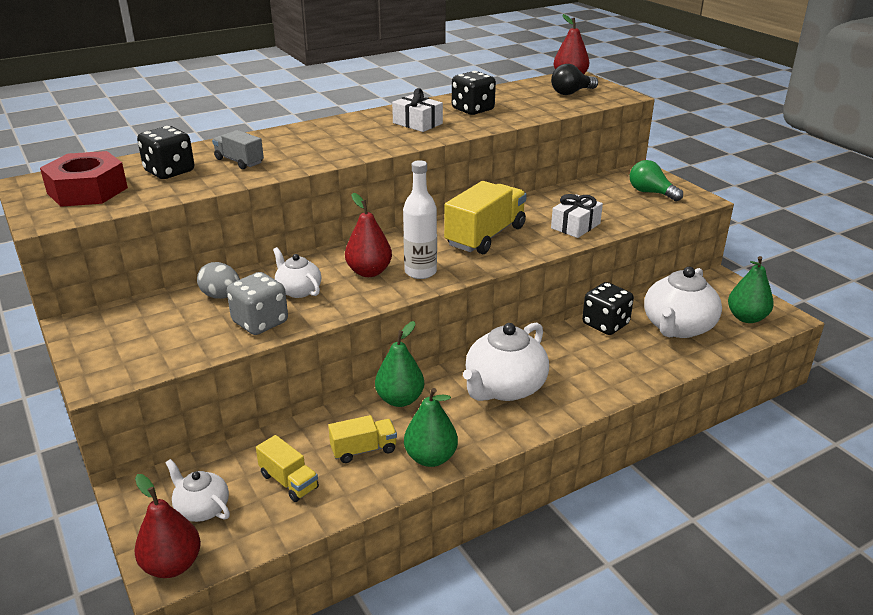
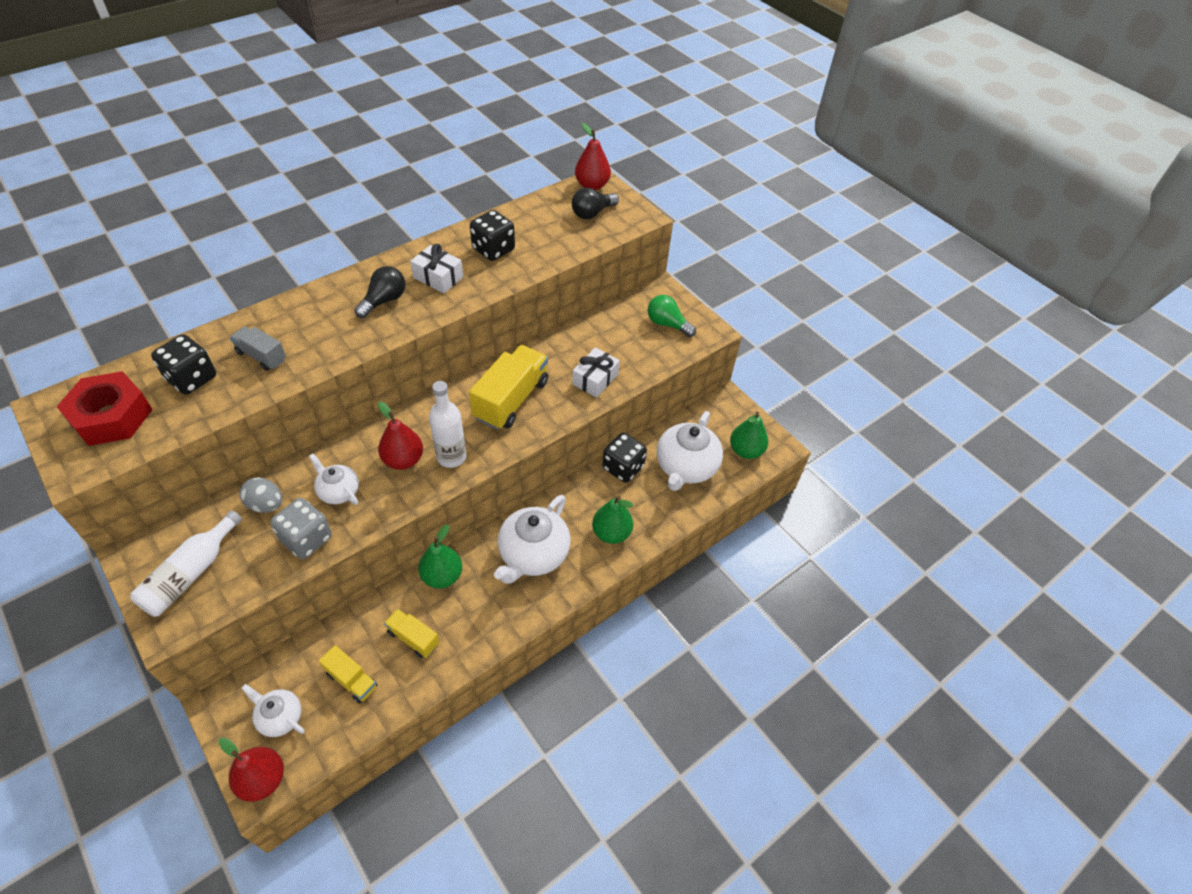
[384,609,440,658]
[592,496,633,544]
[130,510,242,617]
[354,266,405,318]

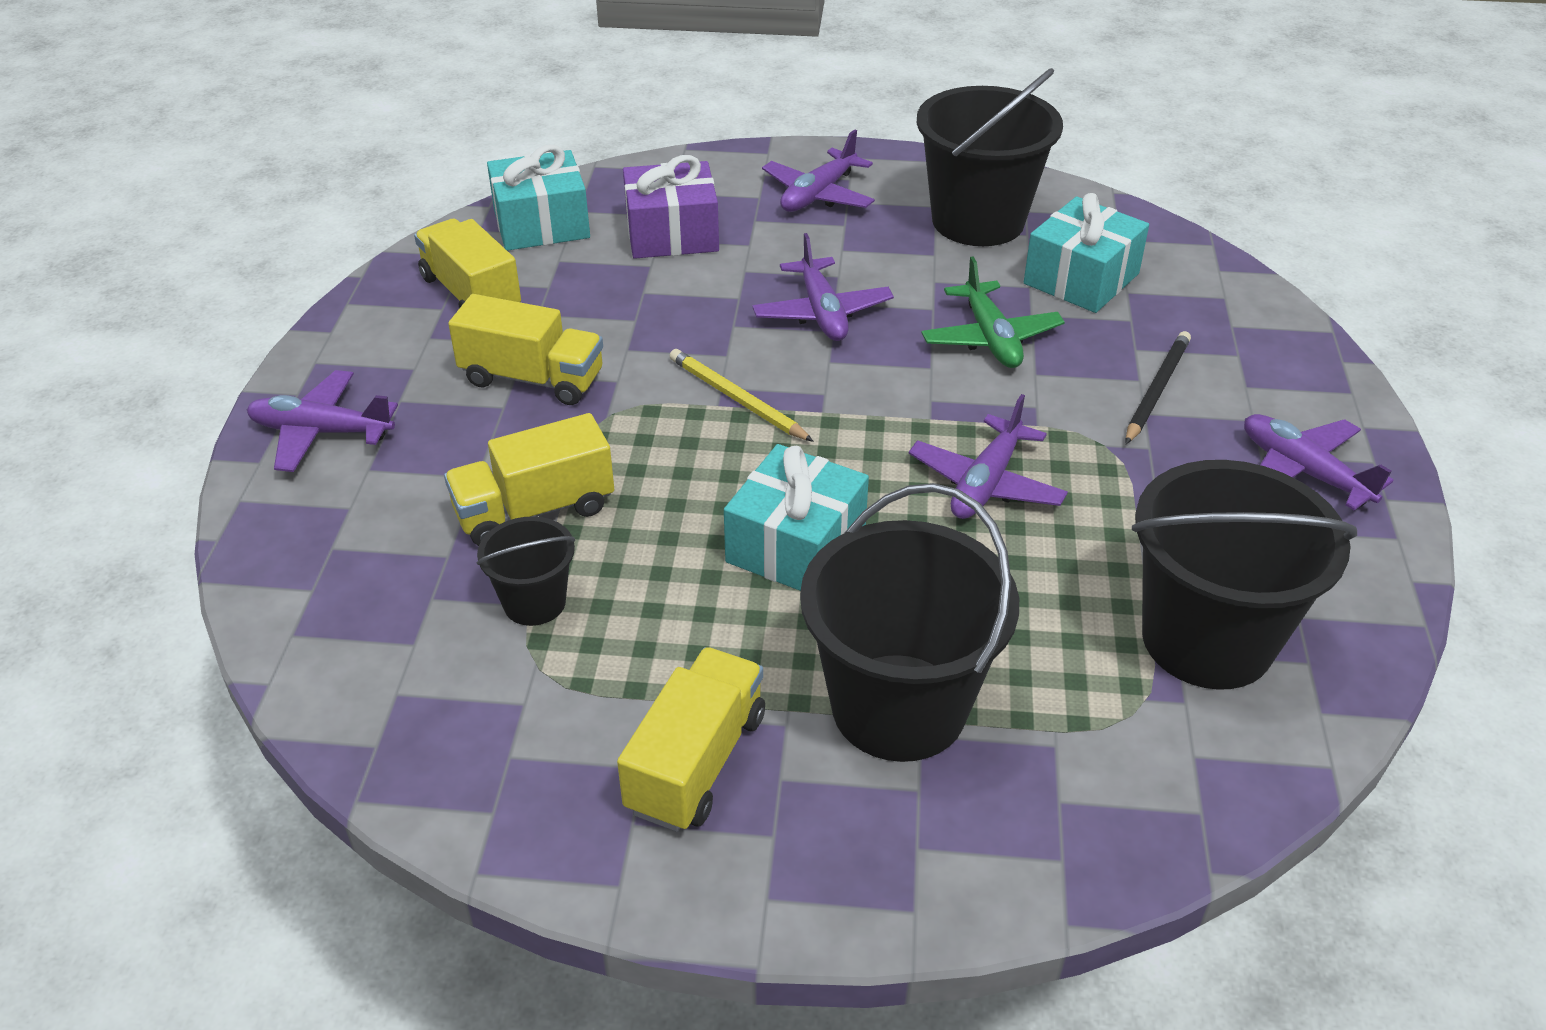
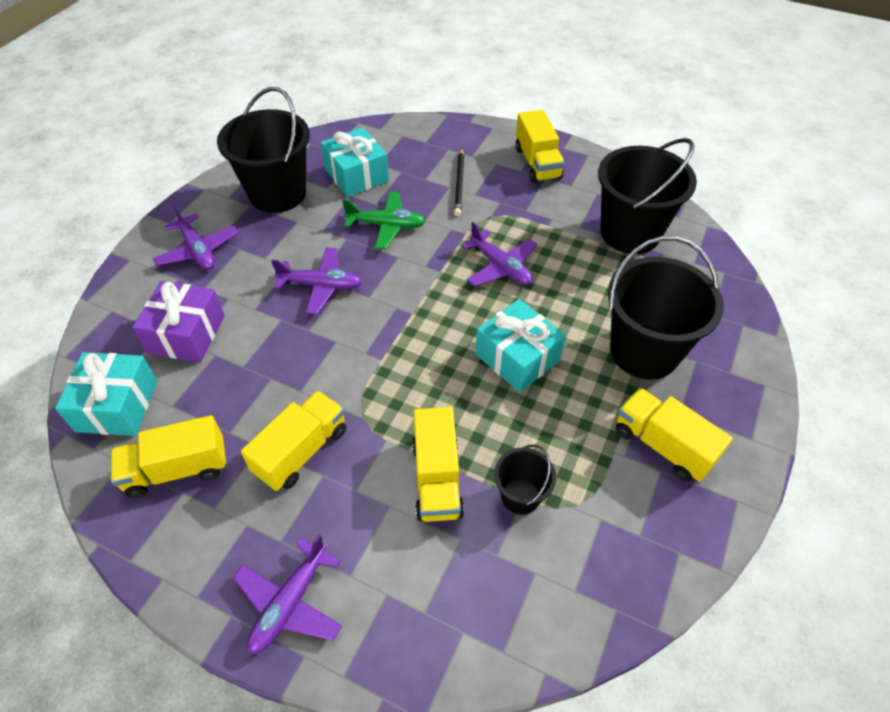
[670,349,813,442] (first image)
[454,148,464,216]
[515,110,565,183]

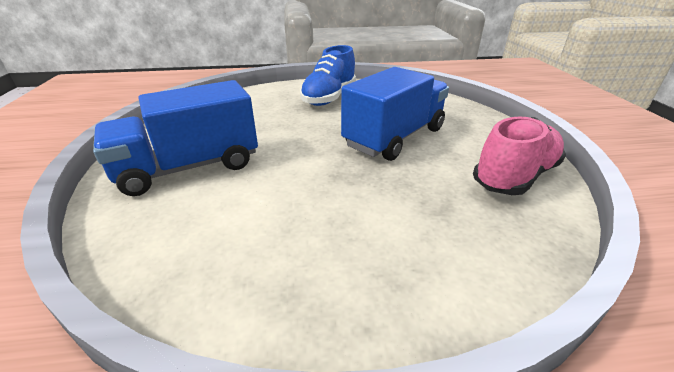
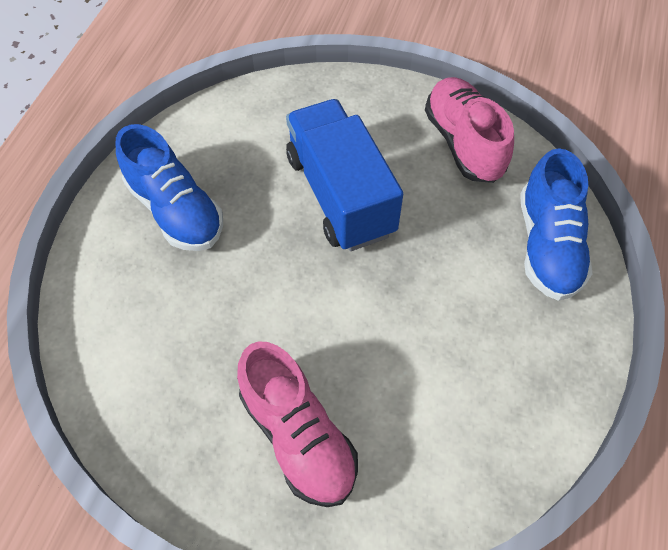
[237,341,358,507]
[520,148,593,301]

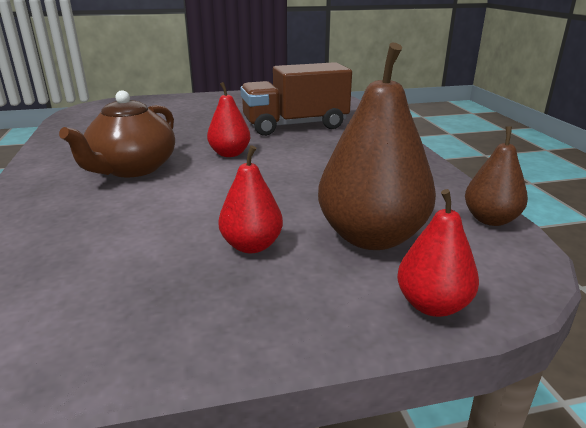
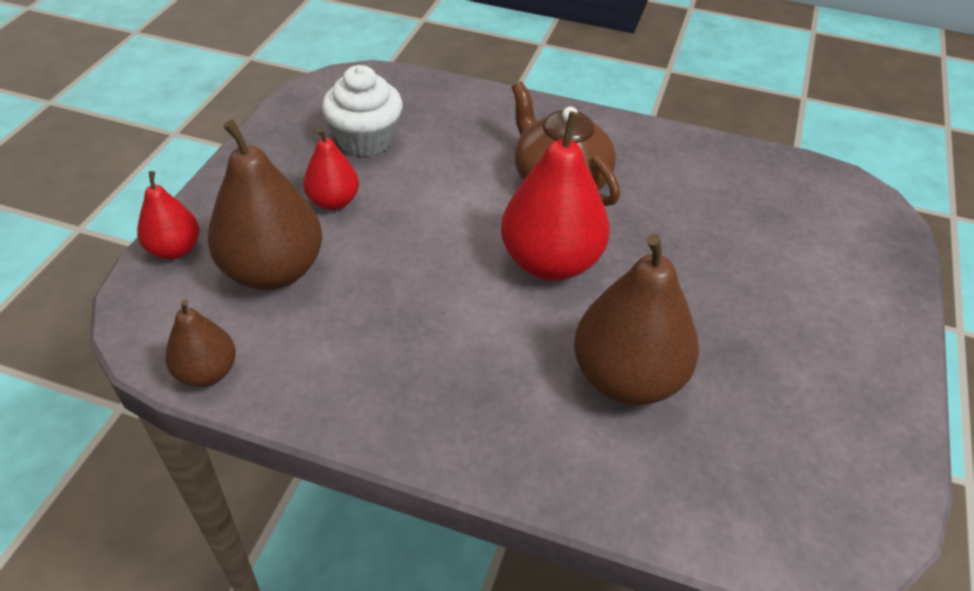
[501,111,610,281]
[574,234,699,405]
[322,65,403,157]

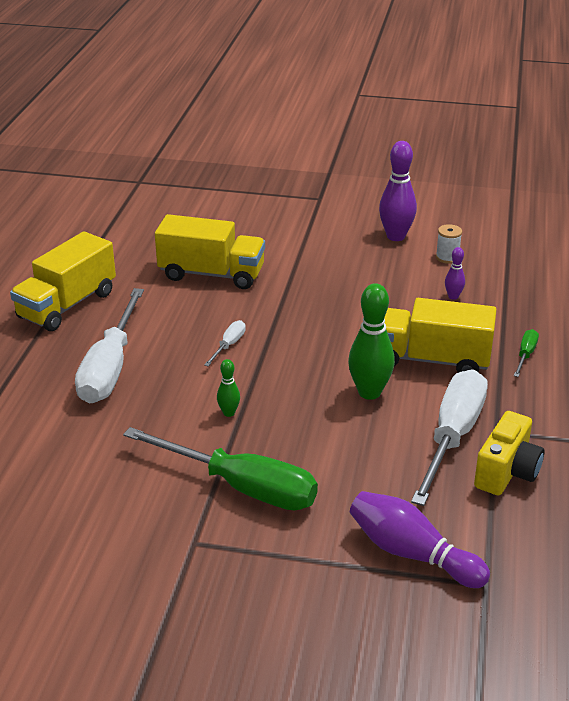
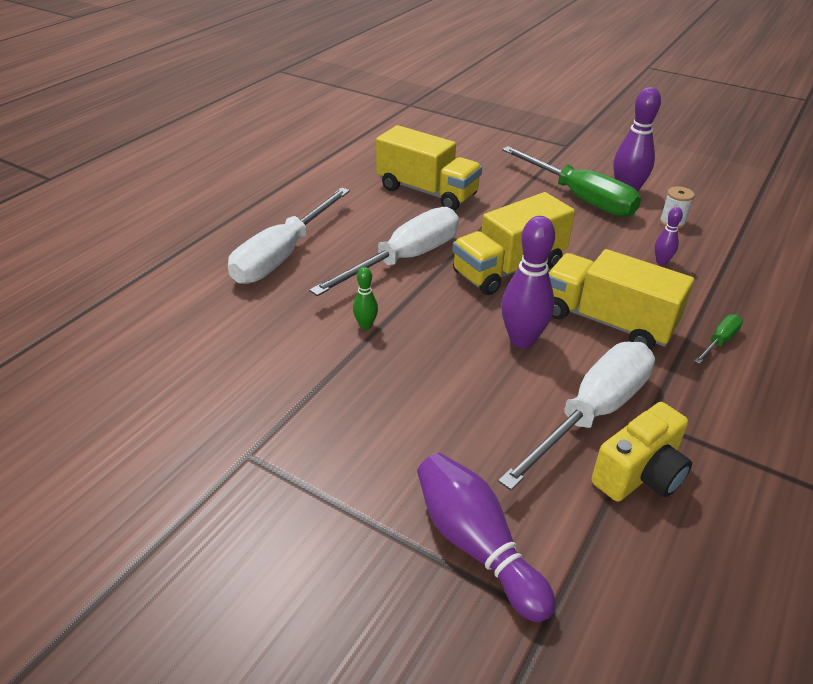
[452,192,575,295]
[502,146,641,217]
[309,207,459,296]
[501,216,555,348]

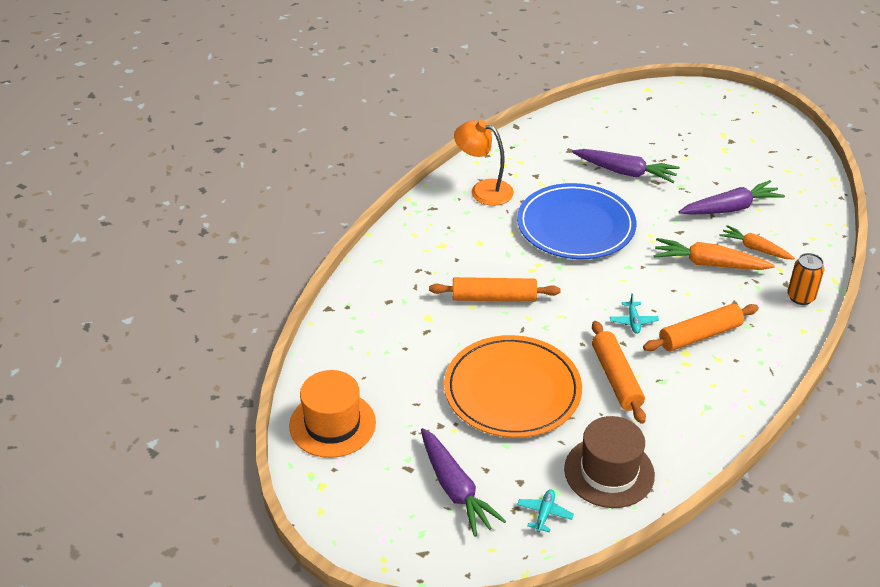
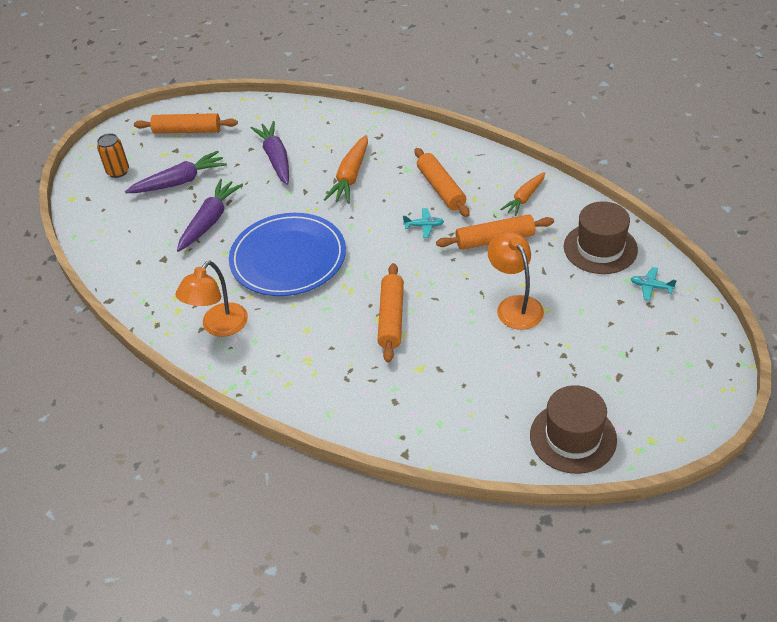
[530,385,617,474]
[125,151,227,193]
[487,232,544,330]
[500,172,545,216]
[97,133,129,178]
[134,113,238,134]

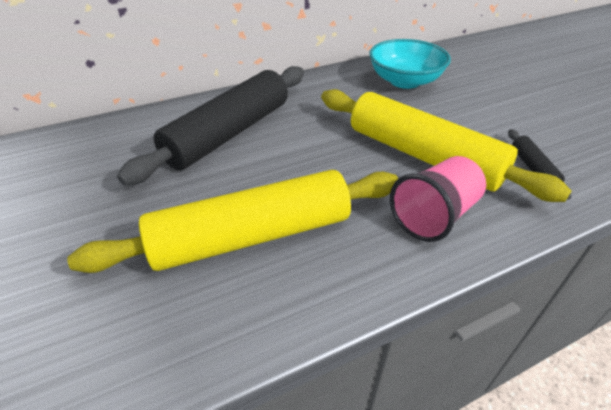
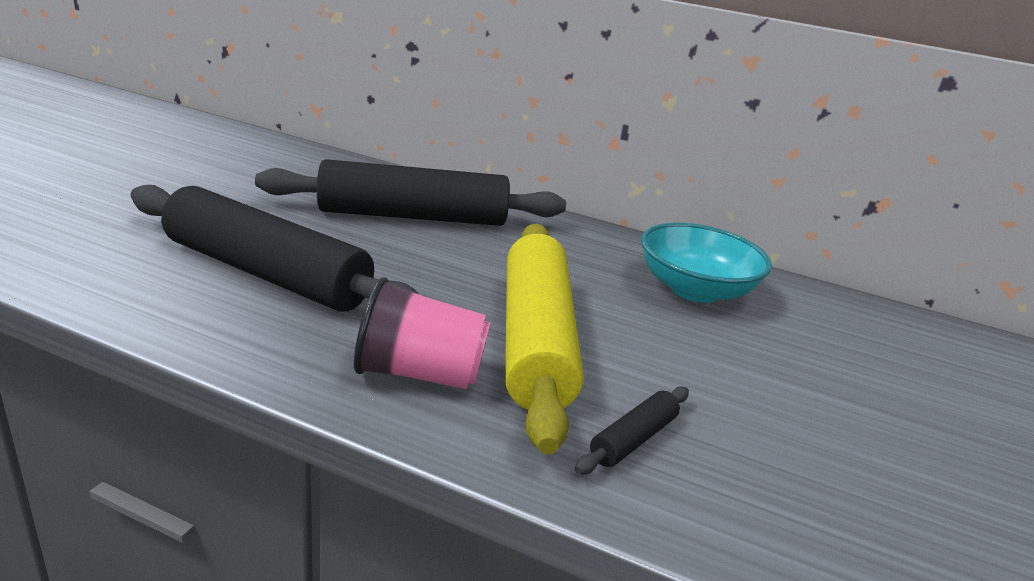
[130,185,419,312]

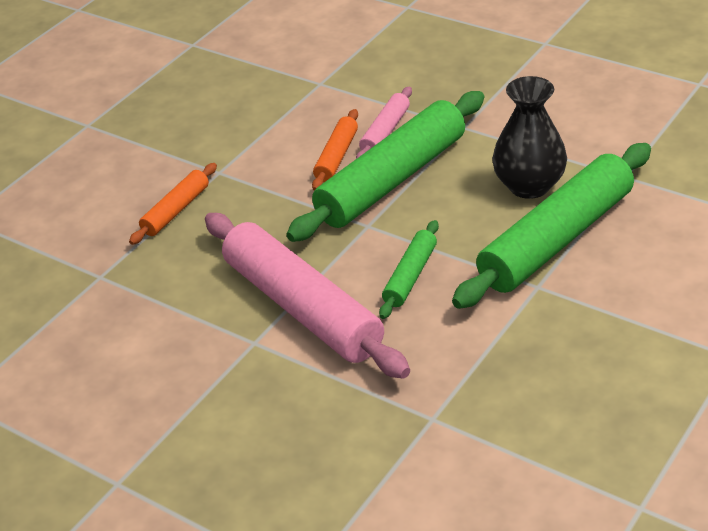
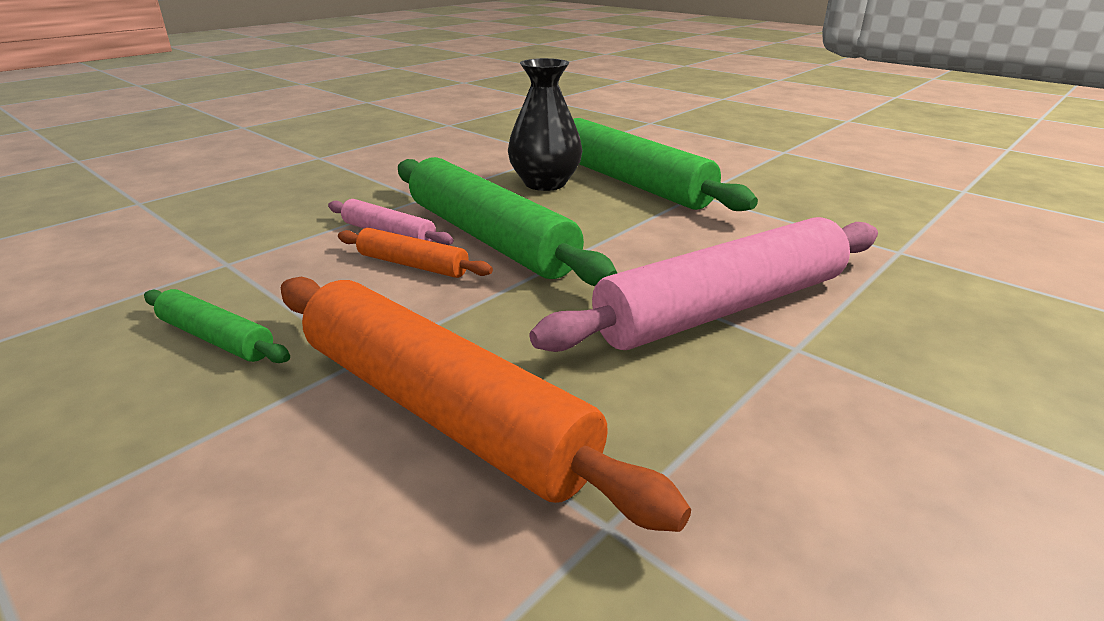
[281,277,691,532]
[144,289,290,363]

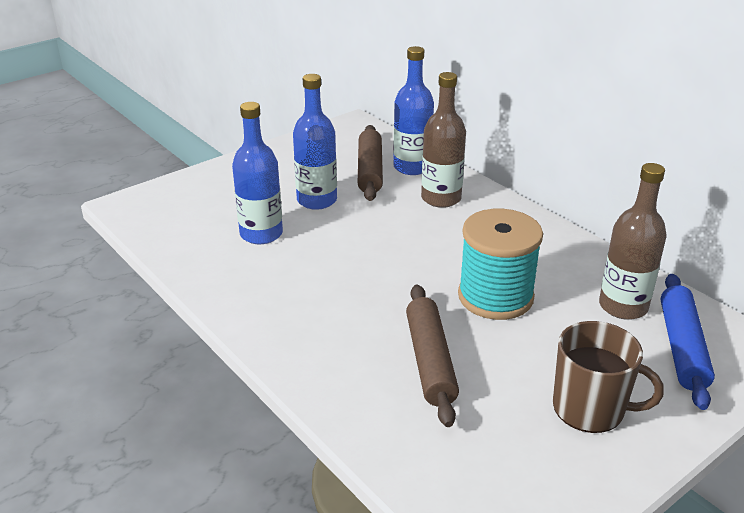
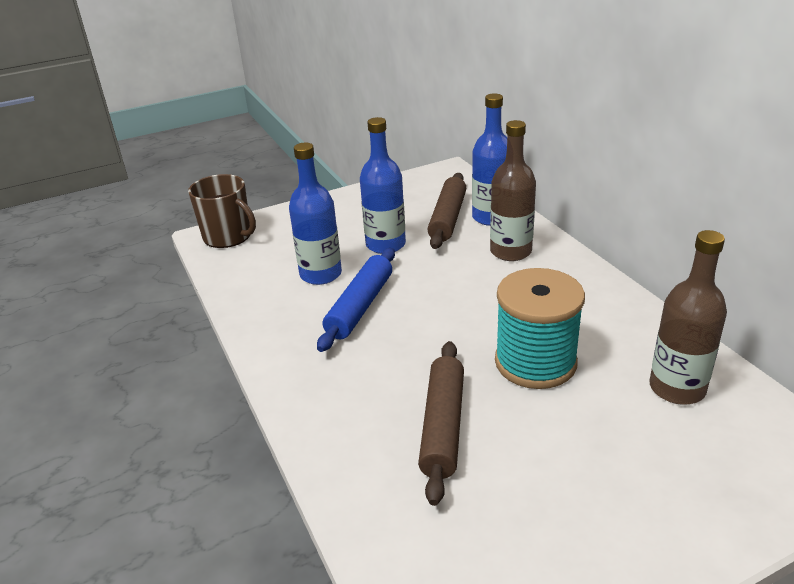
[188,174,256,248]
[317,248,395,352]

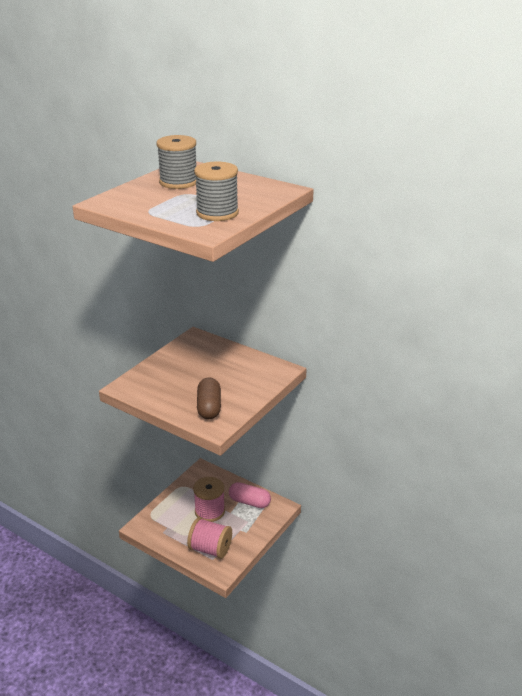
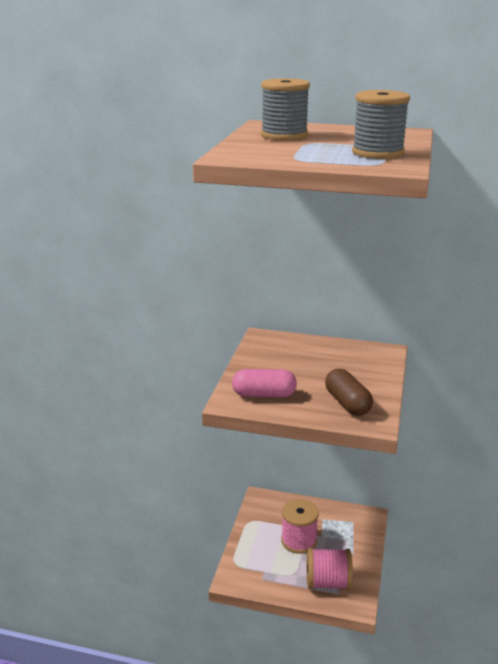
[232,369,297,398]

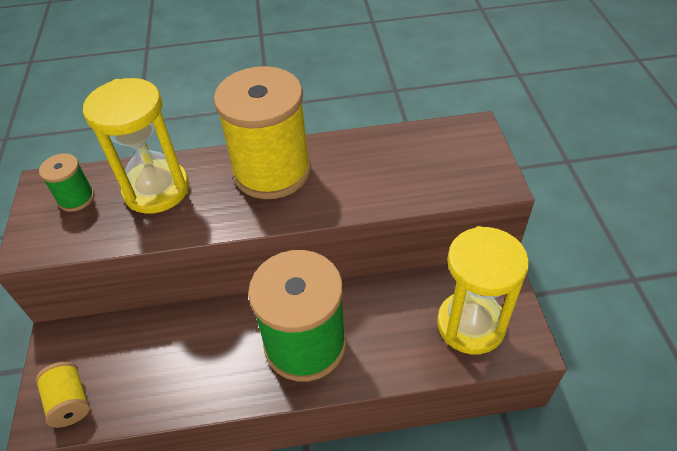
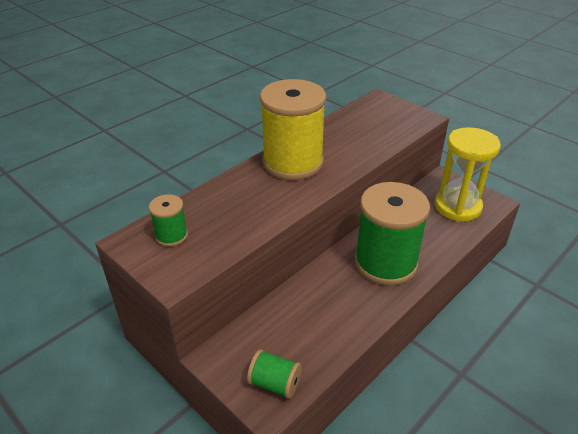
[247,349,302,399]
[83,78,189,214] (first image)

